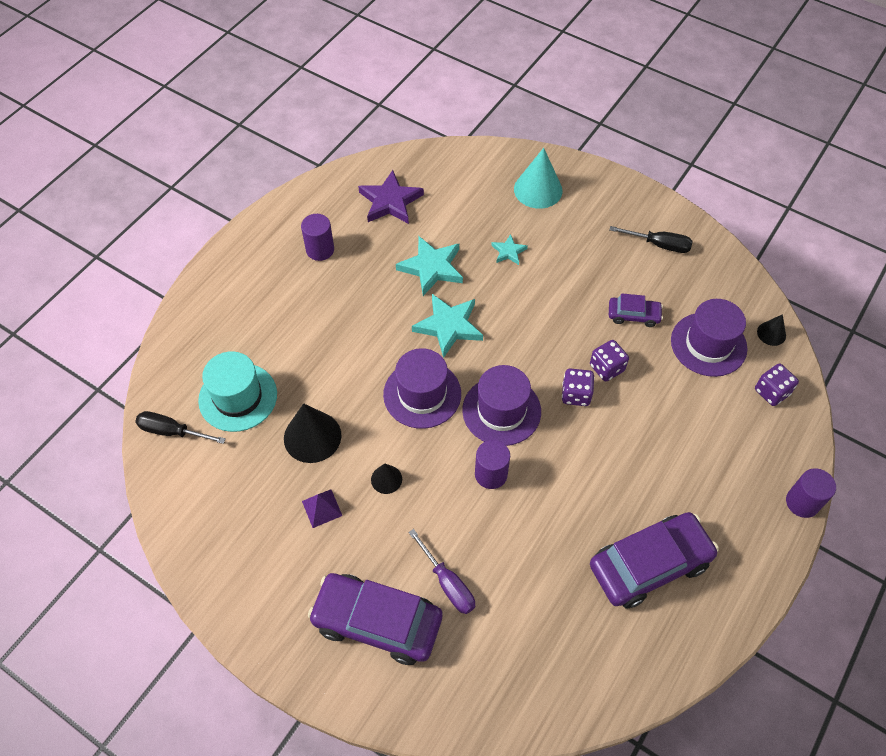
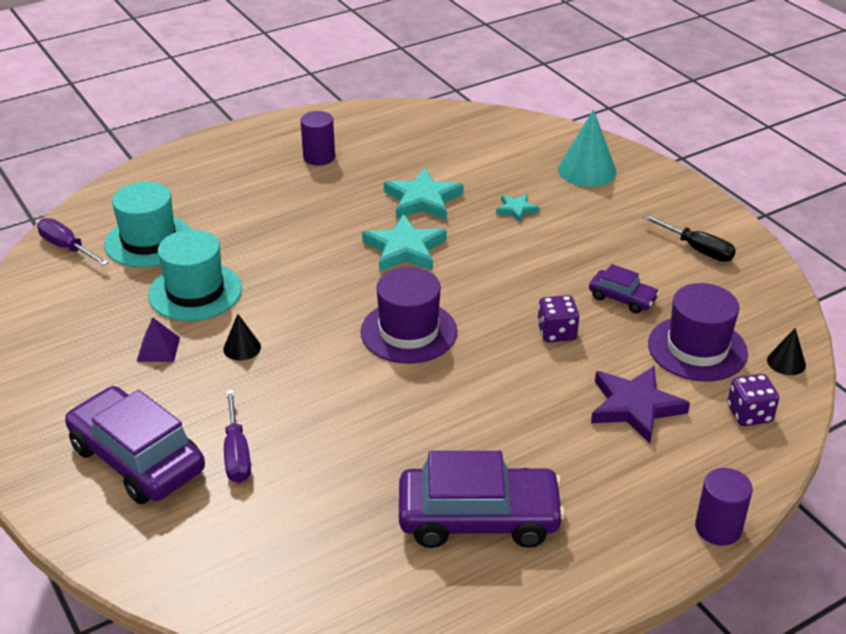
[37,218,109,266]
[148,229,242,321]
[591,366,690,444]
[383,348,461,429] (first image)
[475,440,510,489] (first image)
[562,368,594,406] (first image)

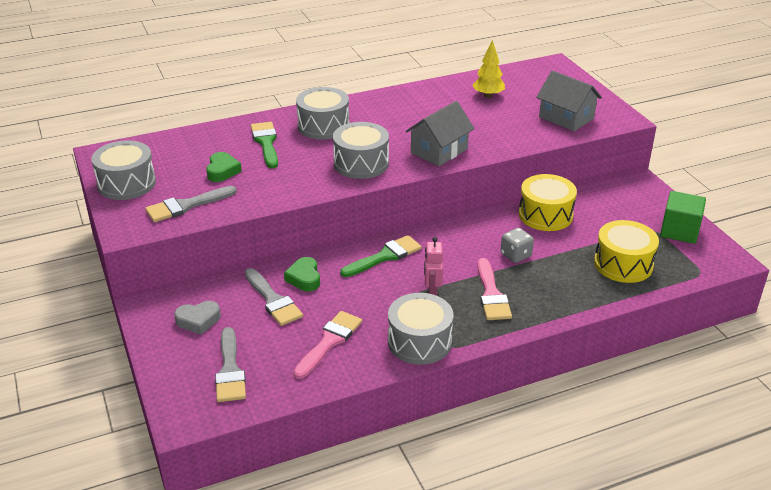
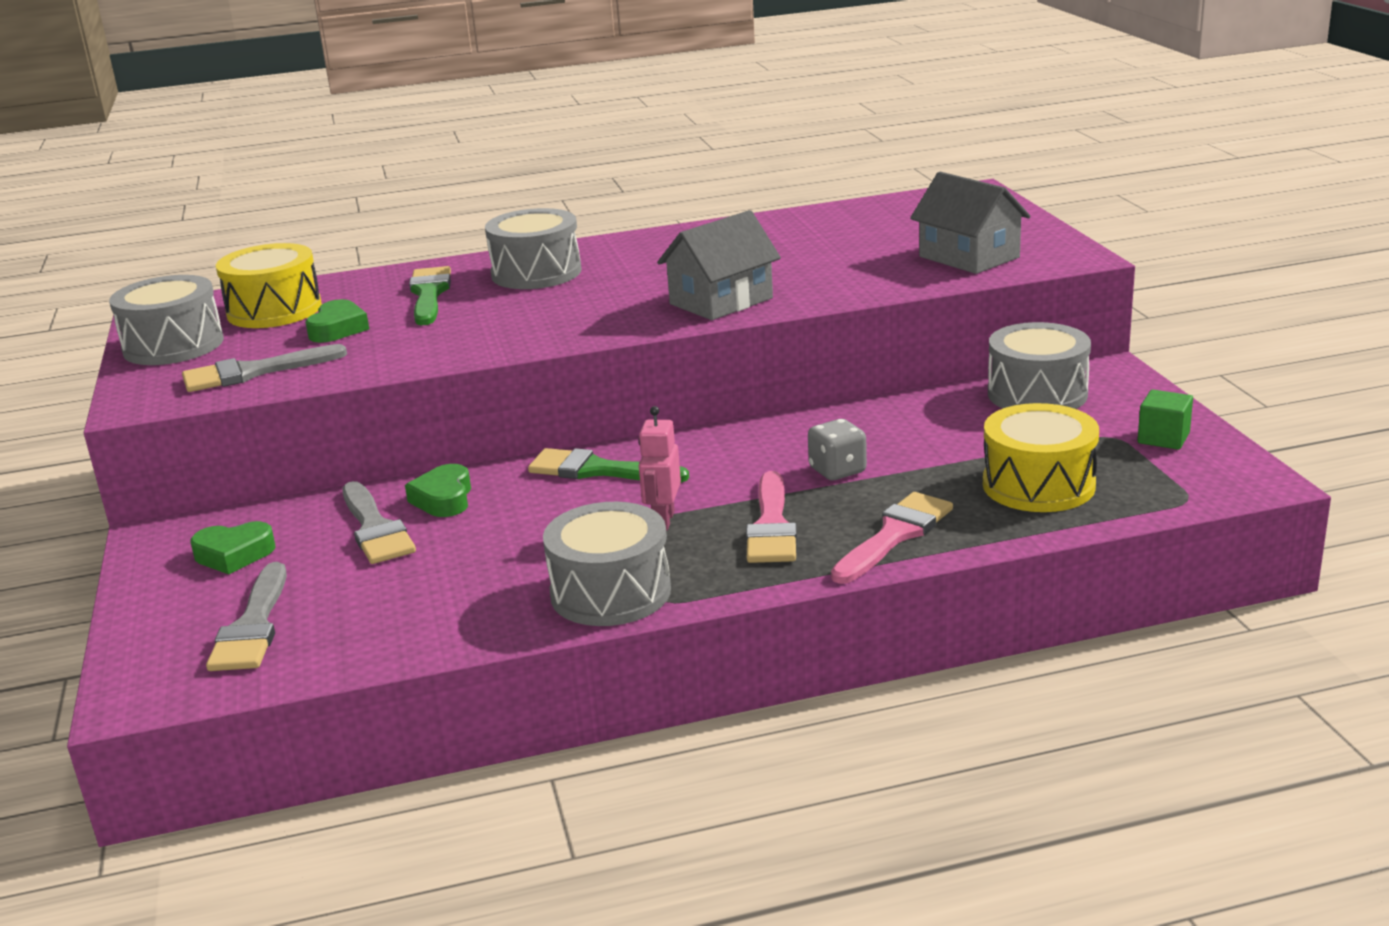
[190,521,276,574]
[831,492,953,584]
[988,322,1091,409]
[528,448,689,483]
[472,40,505,98] (first image)
[216,243,322,328]
[1137,389,1193,450]

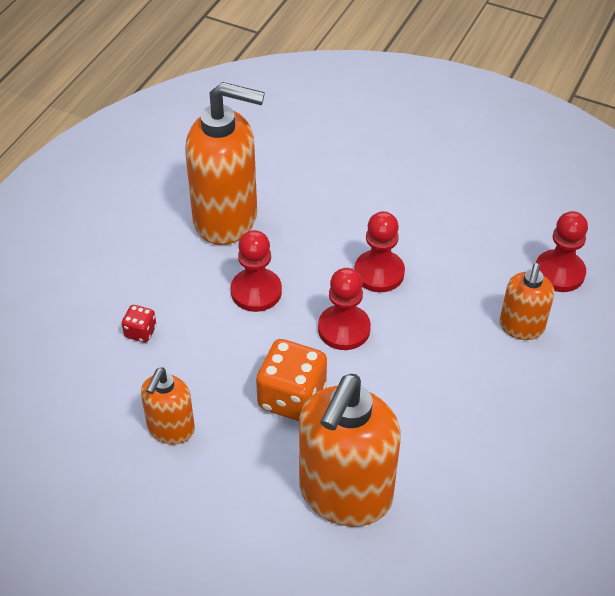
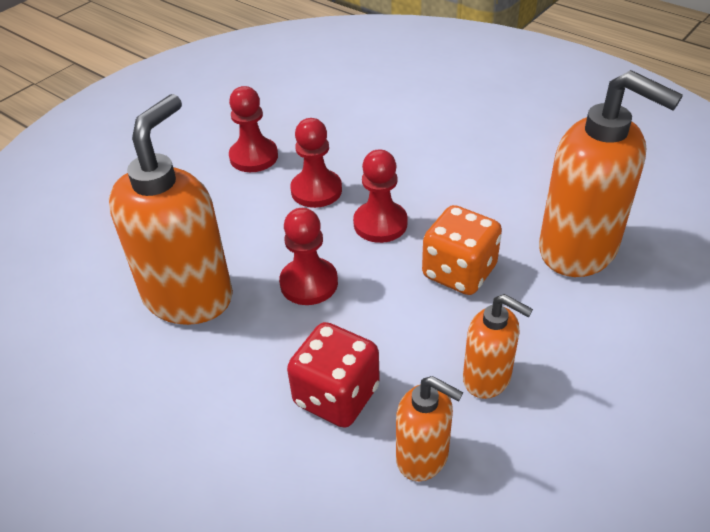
[287,322,380,428]
[396,376,463,481]
[229,86,278,172]

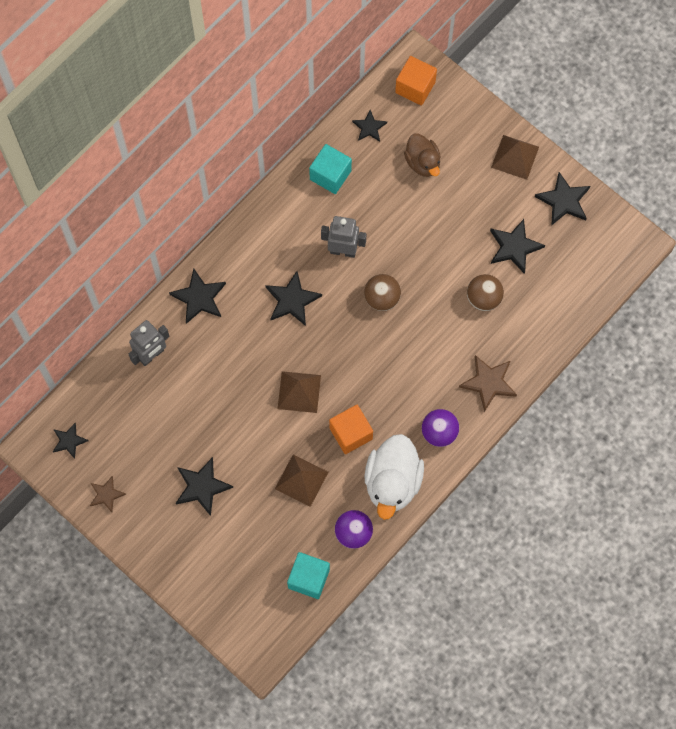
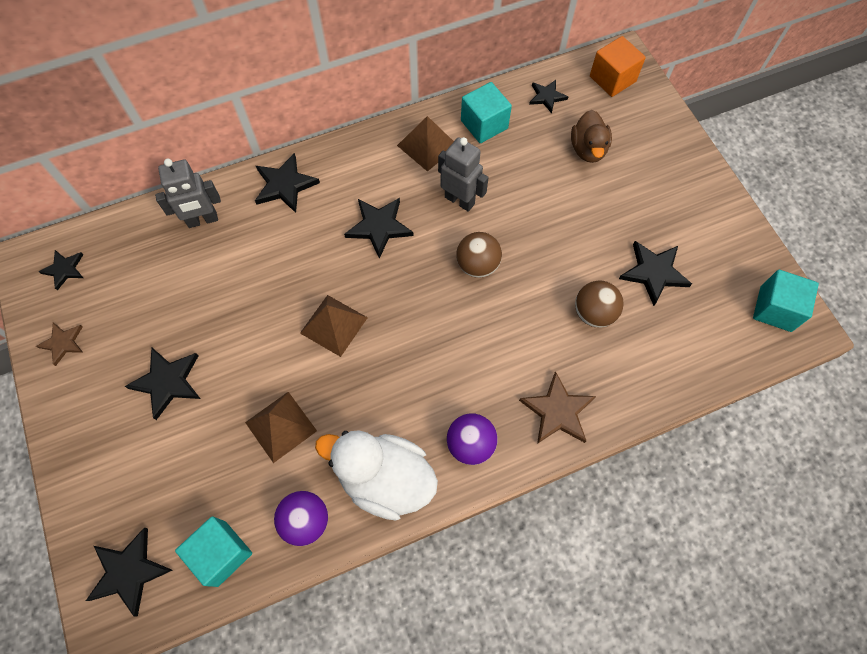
[329,405,373,454] (first image)
[315,430,438,521]
[397,116,454,172]
[86,528,173,617]
[753,270,819,332]

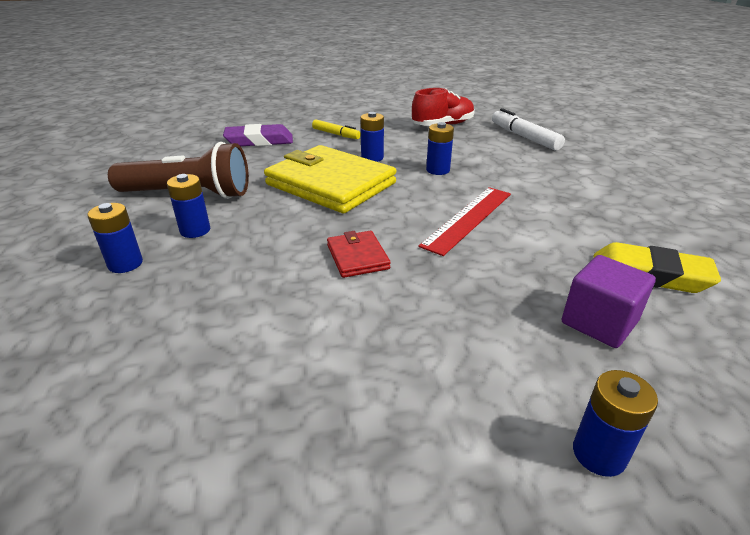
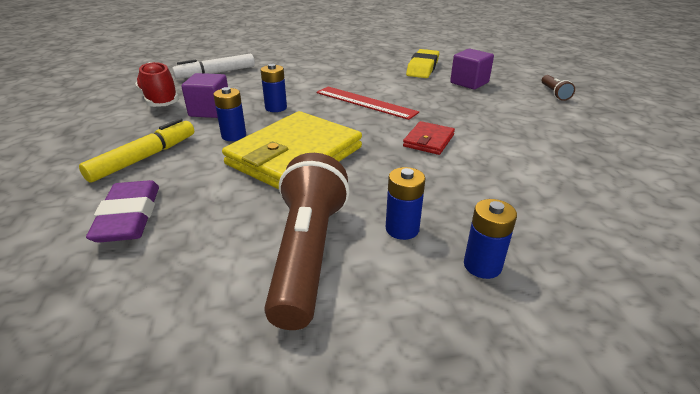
[79,118,194,183]
[403,121,455,155]
[542,75,575,101]
[181,73,228,118]

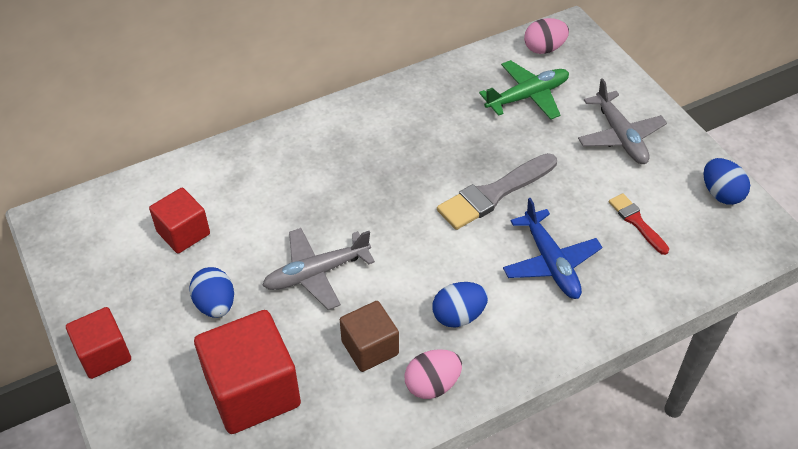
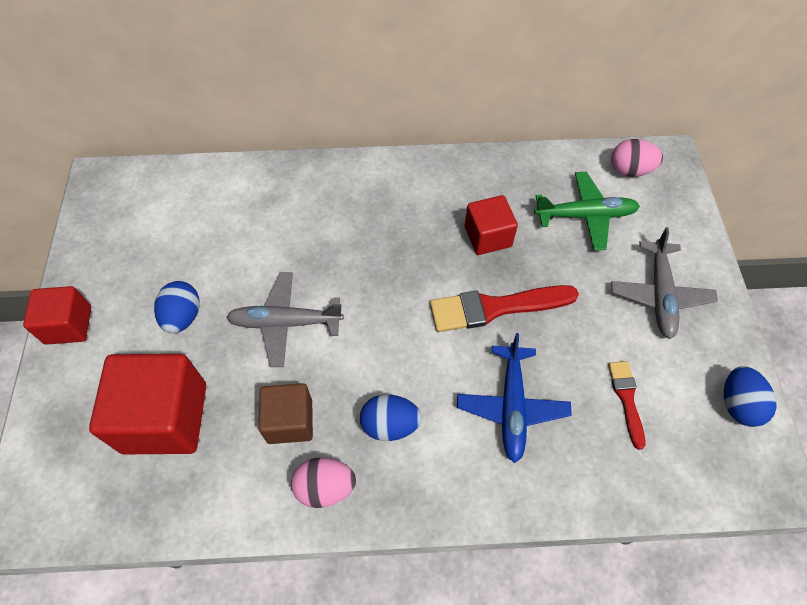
[465,195,518,255]
[430,285,579,332]

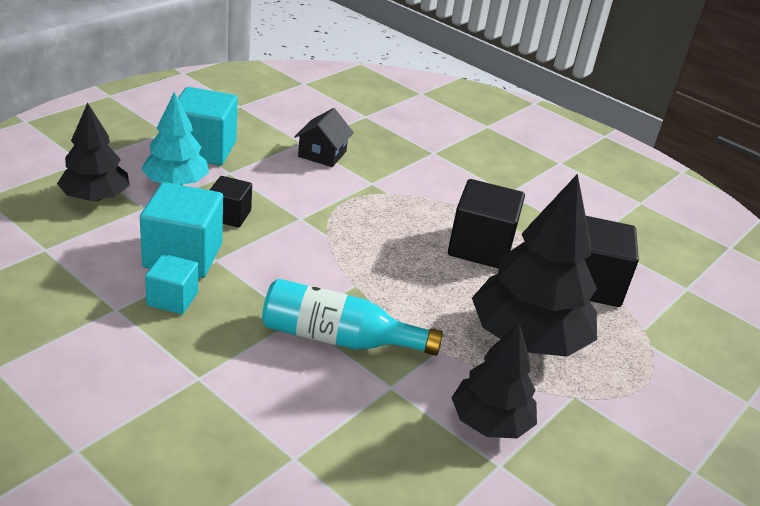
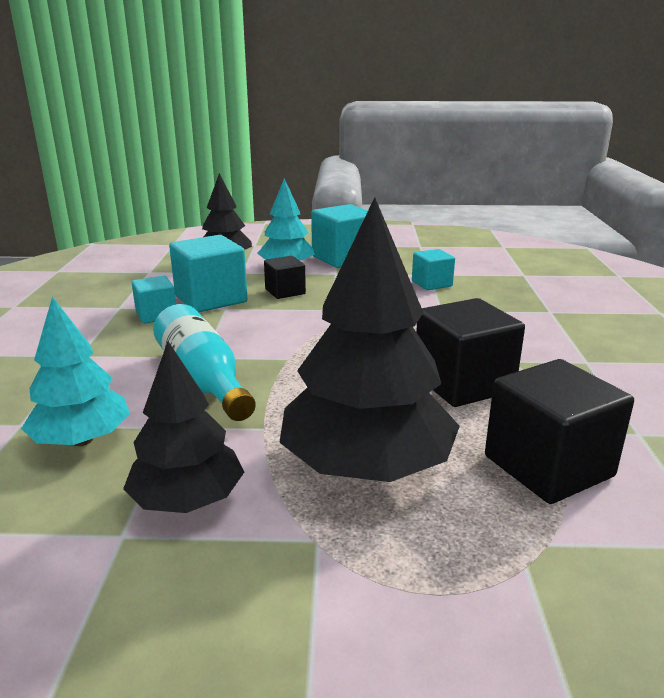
[412,249,455,290]
[21,297,130,446]

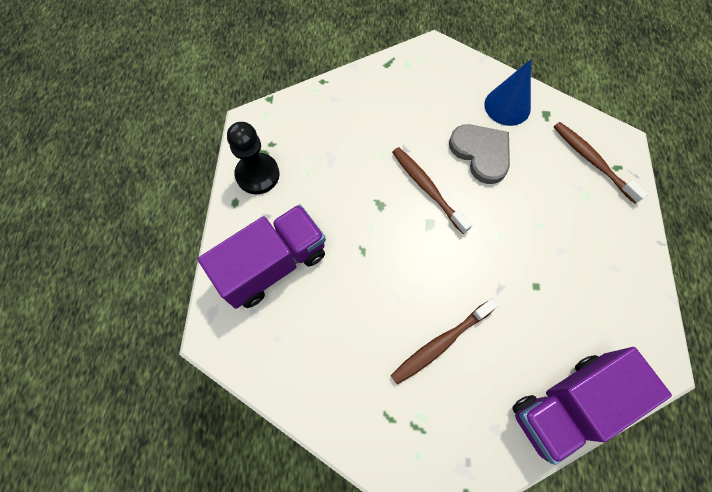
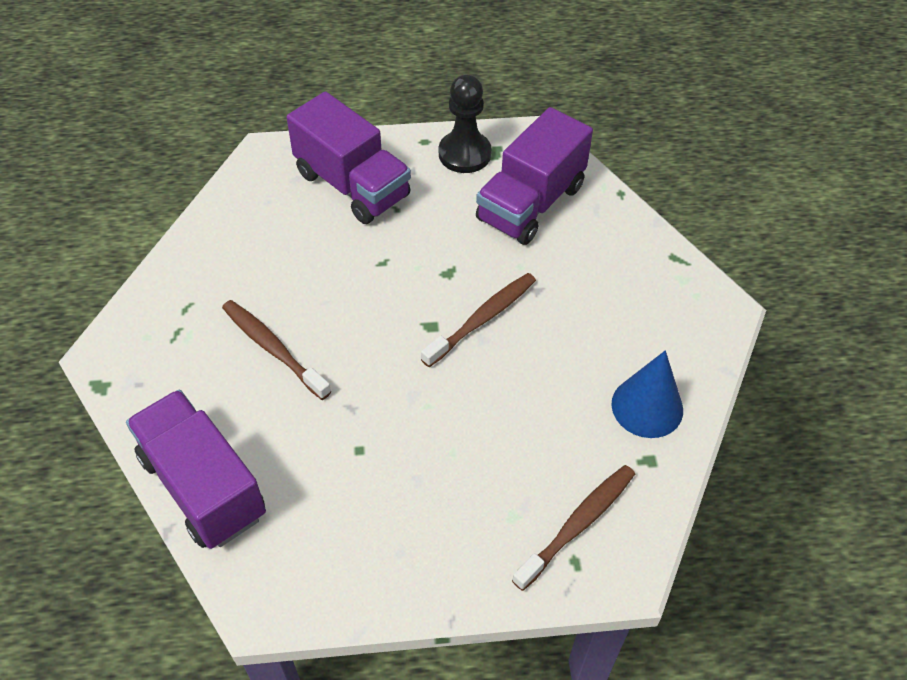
[449,124,510,184] (first image)
[476,107,593,245]

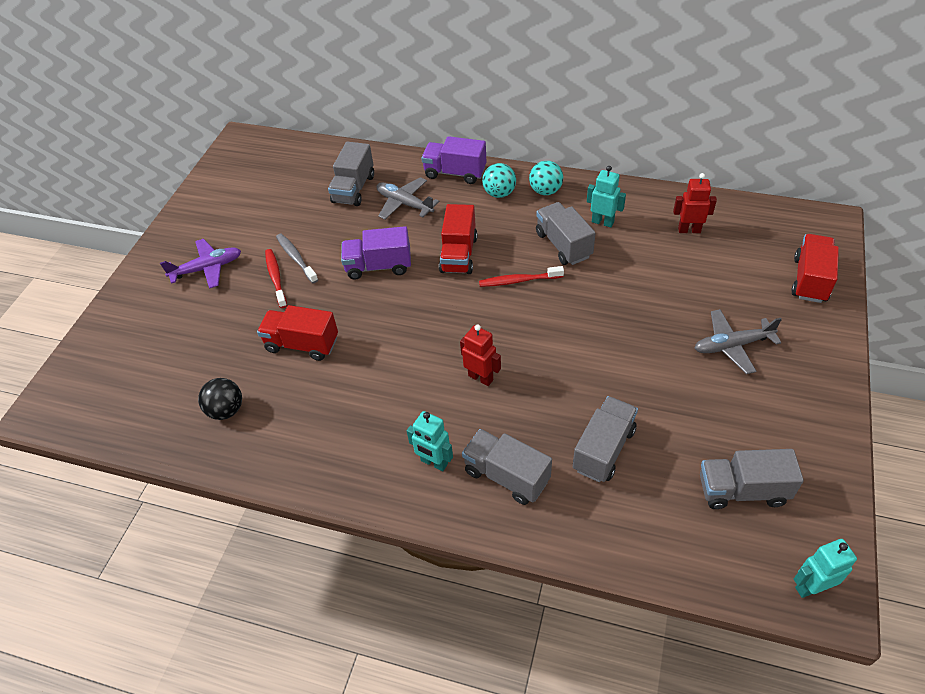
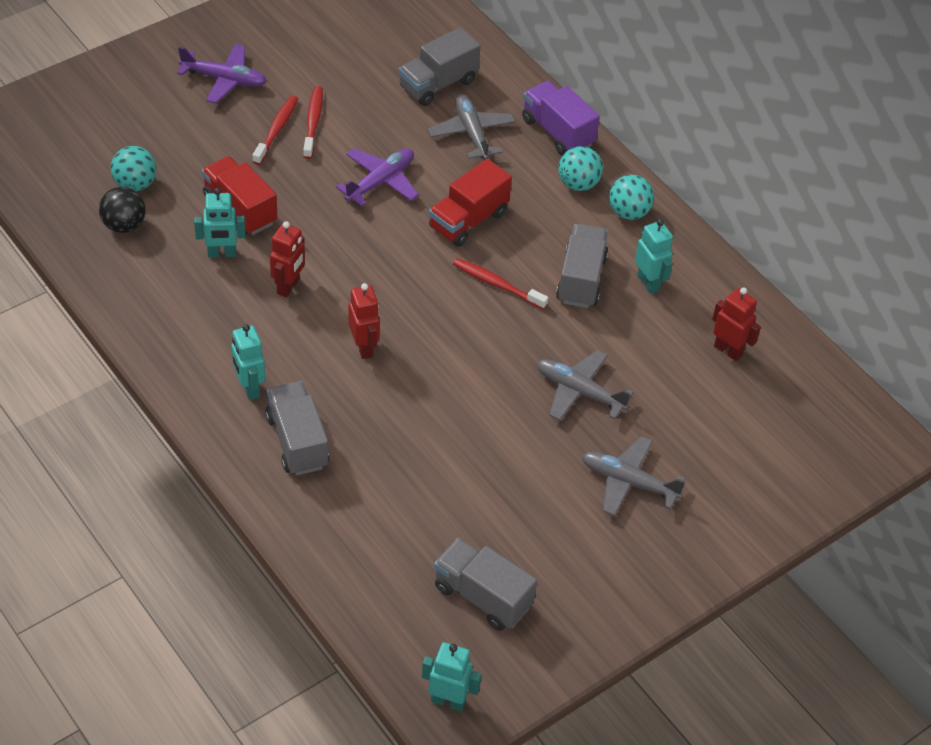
[303,86,323,159]
[336,148,419,206]
[573,396,638,482] (first image)
[791,234,839,303] (first image)
[111,146,156,191]
[194,188,246,258]
[270,221,305,297]
[537,350,634,420]

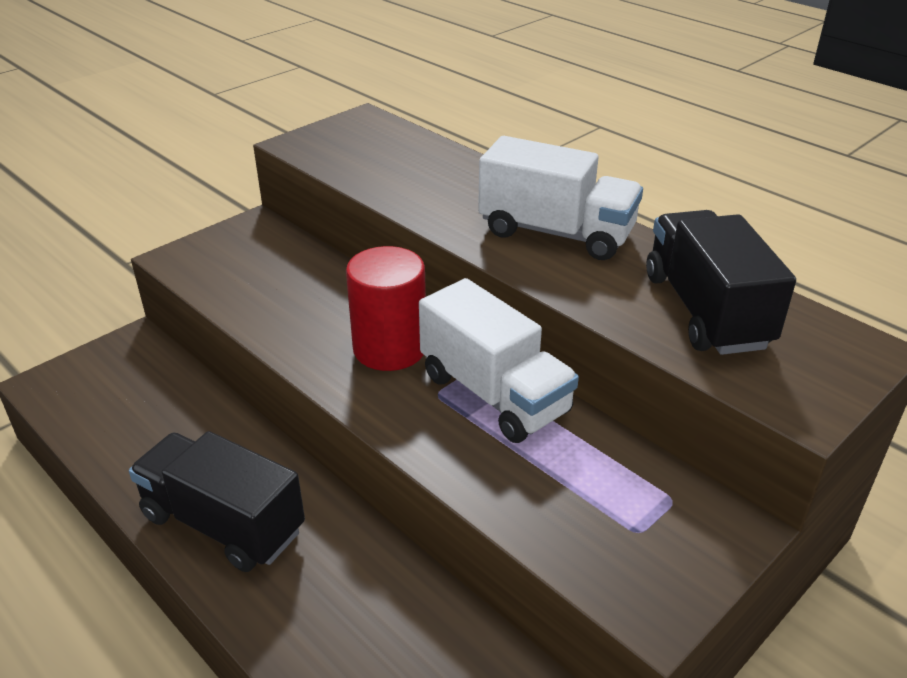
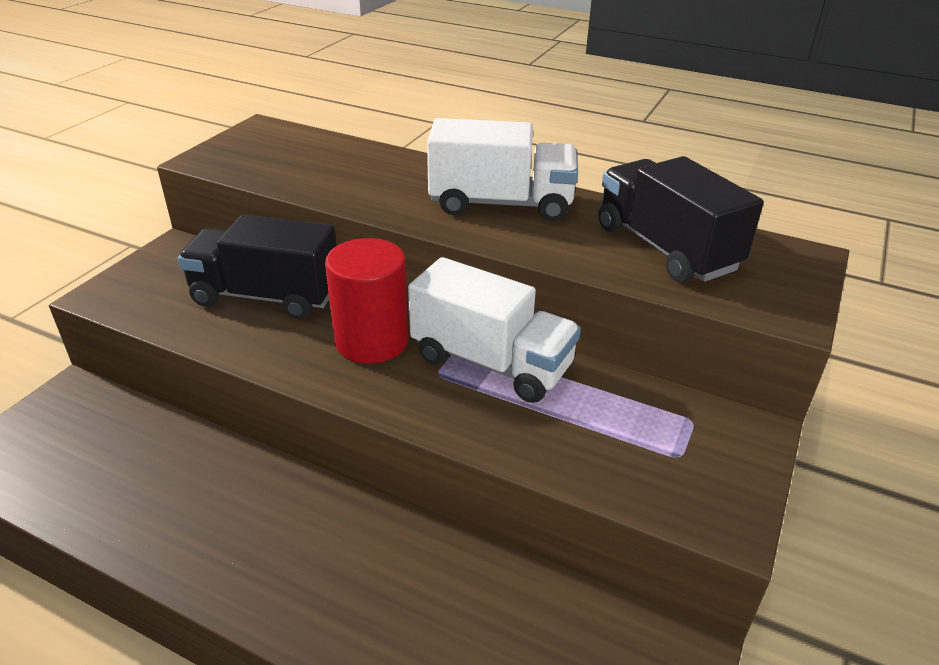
[178,215,337,319]

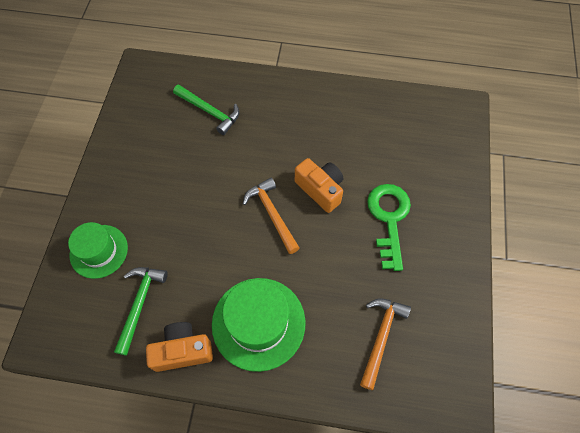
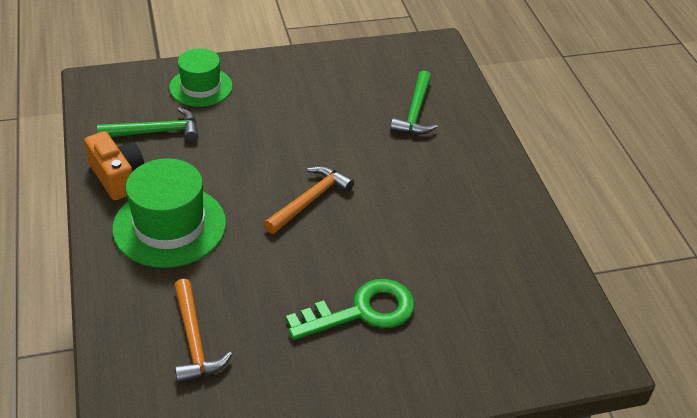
[295,158,343,213] (first image)
[174,279,232,384]

